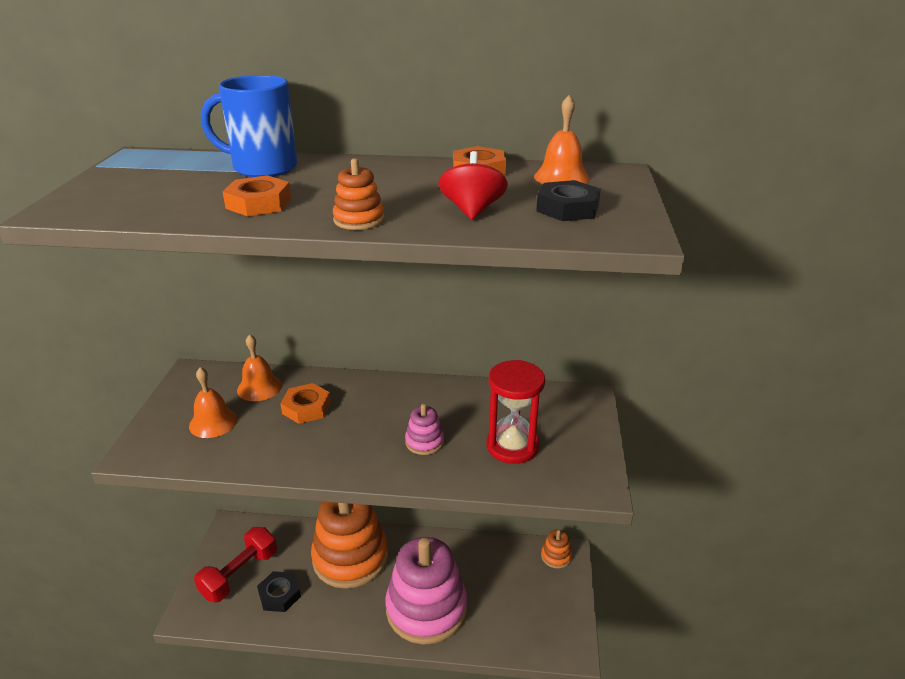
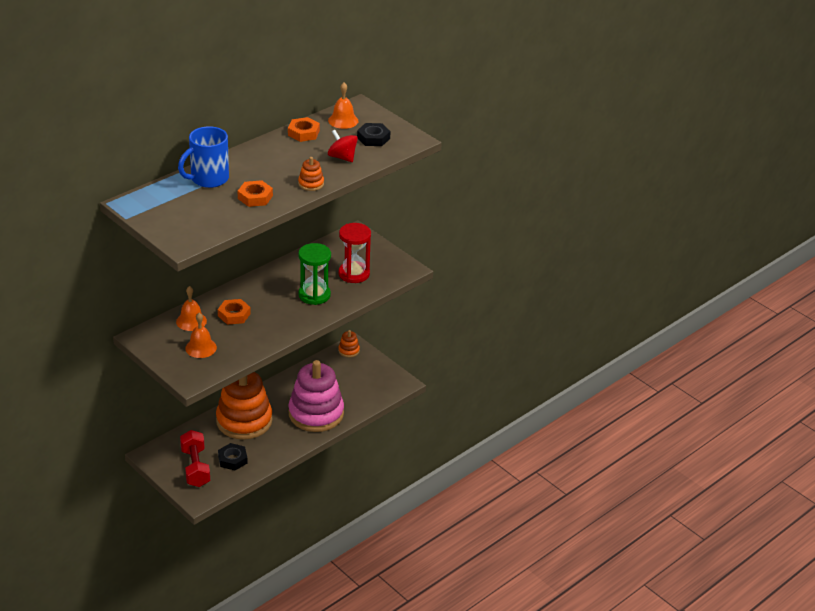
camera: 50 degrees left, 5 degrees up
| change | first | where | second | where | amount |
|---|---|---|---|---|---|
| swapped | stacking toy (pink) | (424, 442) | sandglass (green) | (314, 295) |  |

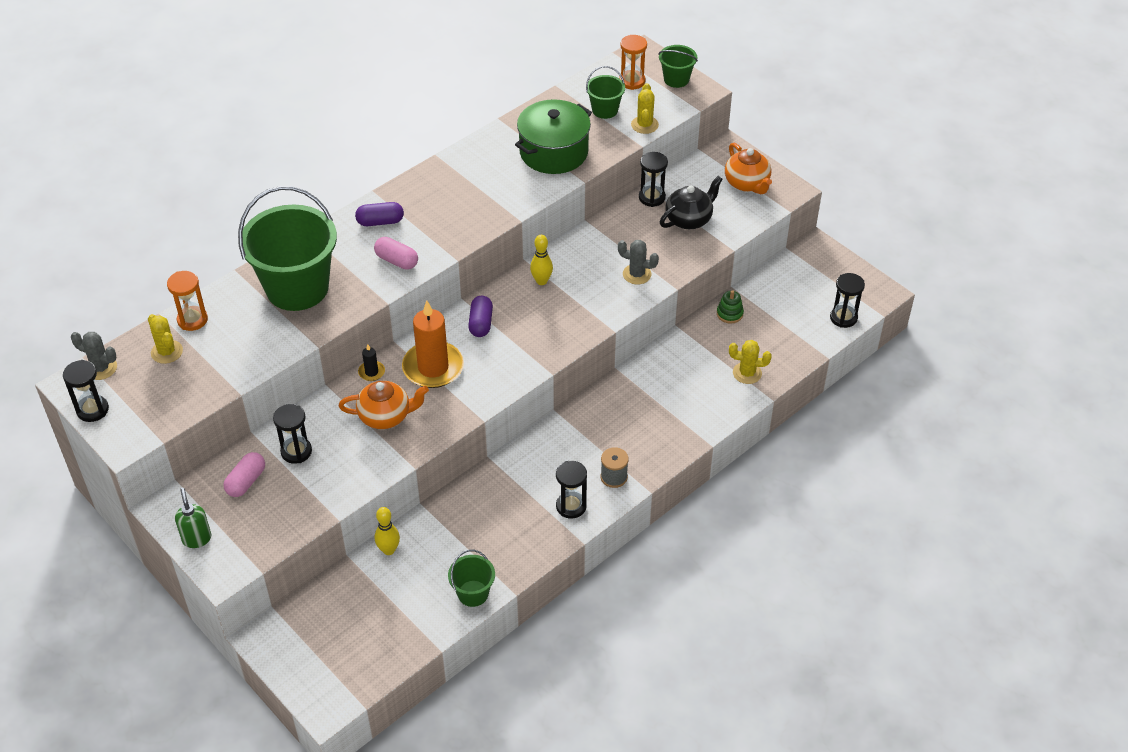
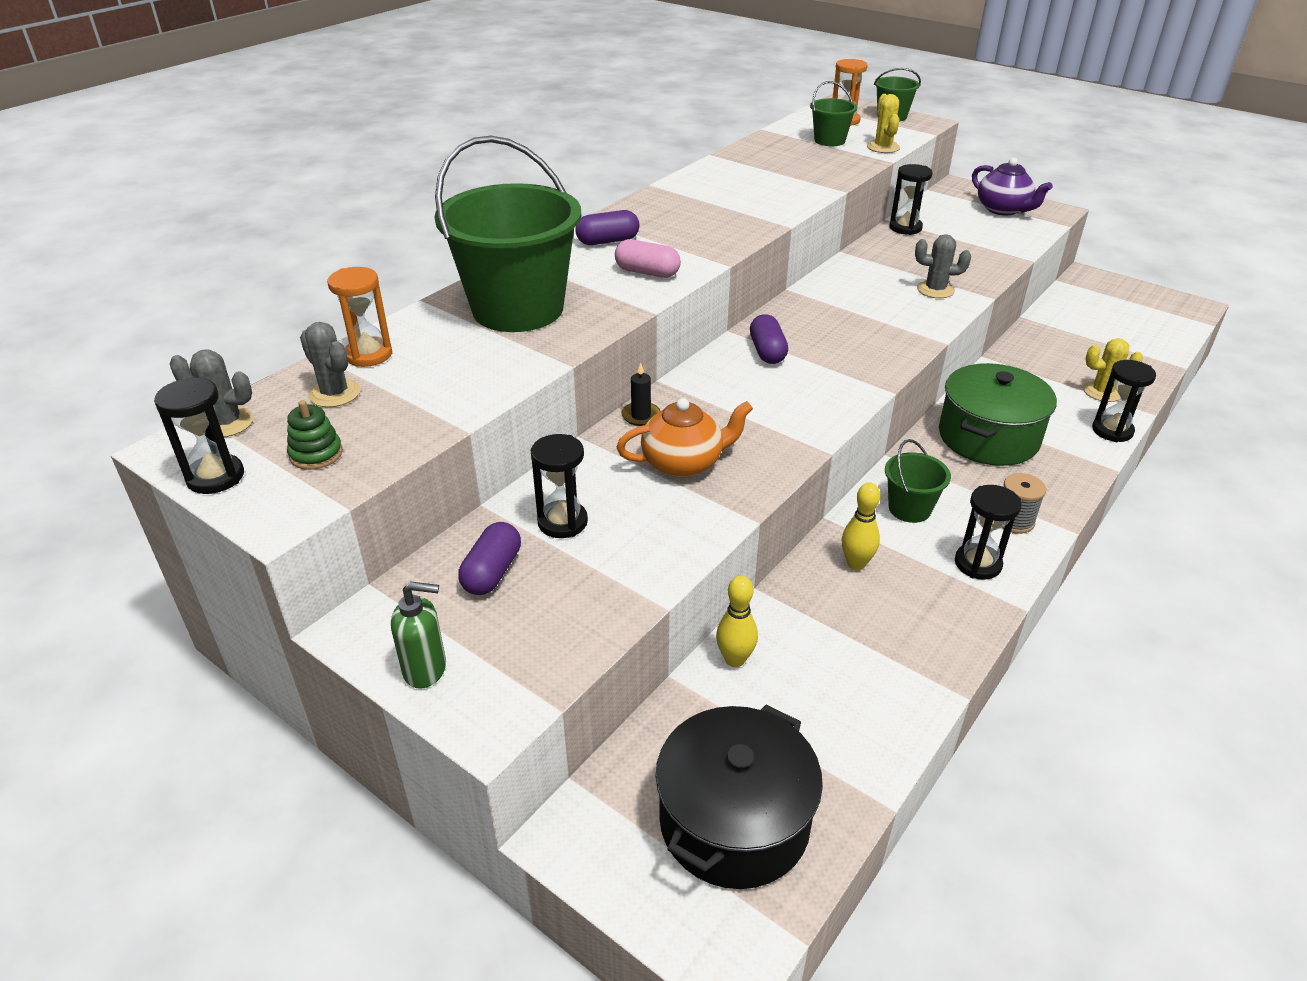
camera: 10 degrees left, 10 degrees down
| change | first | where | second | where | amount |
|---|---|---|---|---|---|
| shifted | cooking pot (green) | (553, 152) |  | (988, 437) |  |
| repainted | china teapot (orange-coloured) | (747, 183) | china teapot (violet) | (1003, 209) |  |
| gone | china teapot (jet-black) | (689, 219) |  |  |  |
| shifted | bowling pin (yellow) | (541, 281) |  | (856, 564) |  |
| shifted | sandglass (jet-black) | (843, 318) |  | (1112, 431) |  |
| shifted | stacking toy (green) | (729, 314) |  | (316, 454) |  |
| gone | wax candle (orange-coloured) | (433, 367) |  |  |  |
| repainted | cactus (yellow) | (167, 352) | cactus (grey) | (334, 393) |  |
| repainted | capsule (pink) | (246, 481) | capsule (violet) | (492, 572) |  |
| rotated | soap dispenser (green) | (197, 538) |  | (425, 669) | 120 degrees clockwise |
| shifted | pail (green) | (473, 593) |  | (909, 509) |  |
| new |  |  | cooking pot (jet-black) | (734, 821) |  |

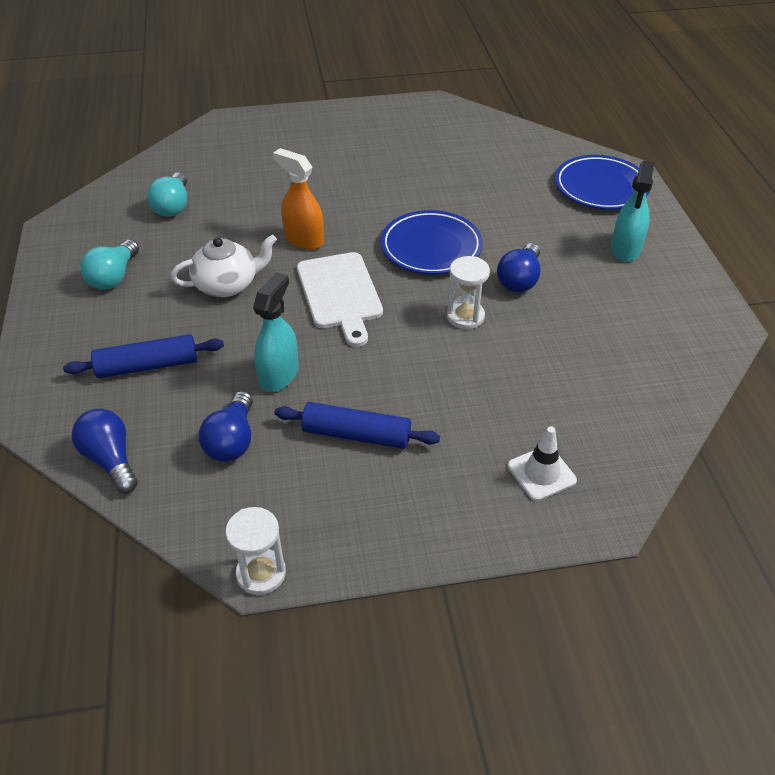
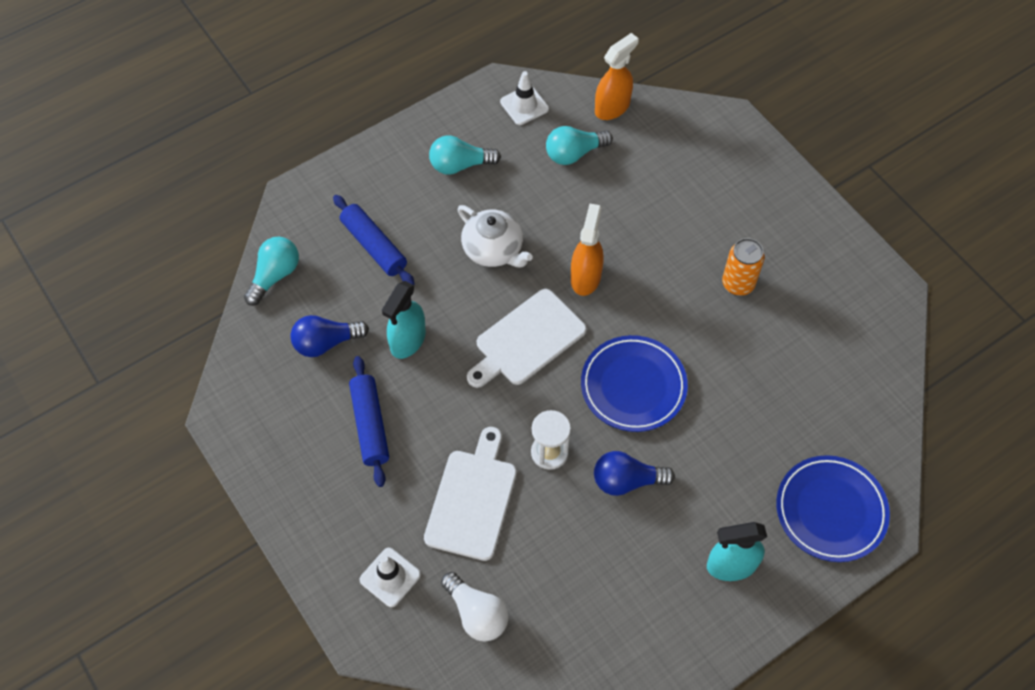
camera: 65 degrees right, 15 degrees up
| change | first | where | second | where | amount |
|---|---|---|---|---|---|
| rotated | sprayer (aqua) | (279, 375) |  | (407, 340) | 120 degrees clockwise |
| repainted | lightbulb (cobalt) | (110, 459) | lightbulb (aqua) | (275, 275) |  |
| gone | sandglass (pure white) | (261, 573) |  |  |  |
| new |  |  | sprayer (orange-coloured) | (612, 107) |  |
| new |  |  | traffic cone (pure white) | (524, 105) |  |
| new |  |  | soda can (orange-coloured) | (738, 284) |  |
| new |  |  | chopping board (pure white) | (472, 499) |  |
| new |  |  | lightbulb (pure white) | (476, 614) |  |

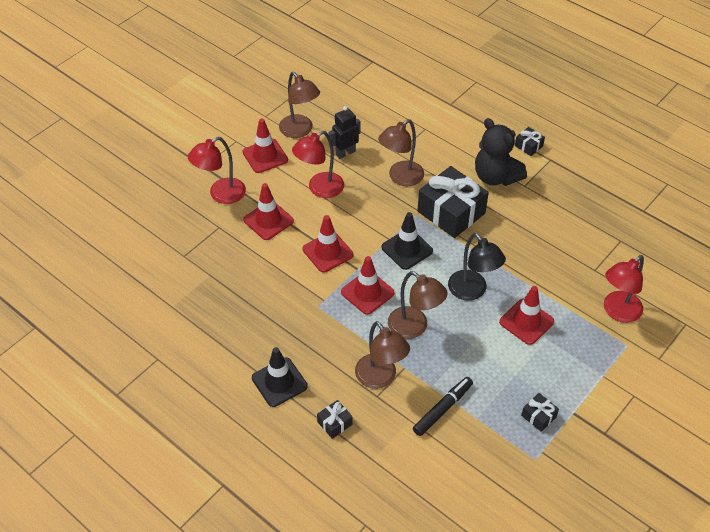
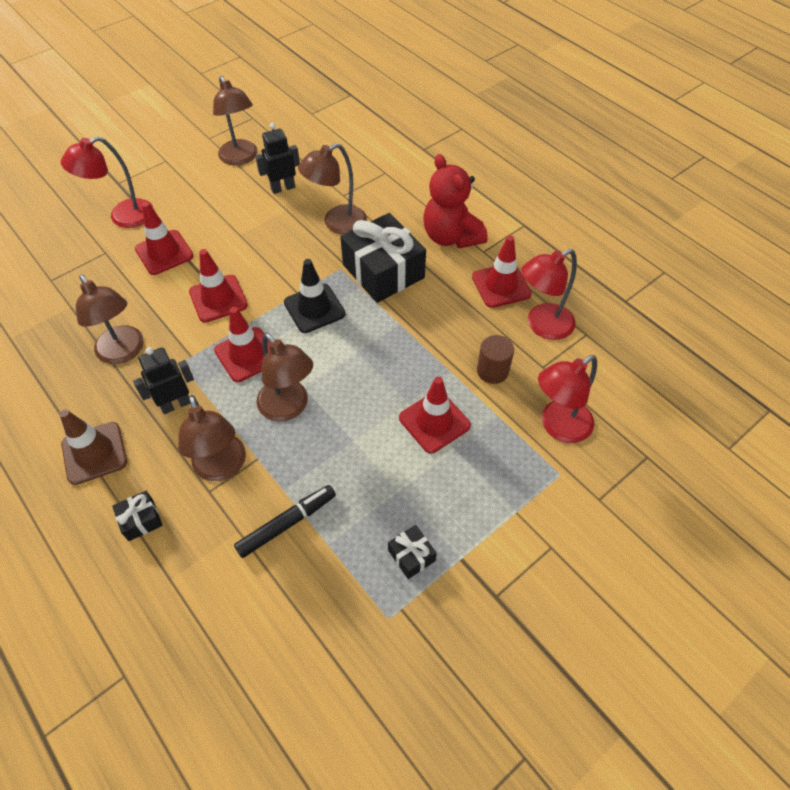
camera: 10 degrees right, 5 degrees up
| change | first | where | second | where | amount |
|---|---|---|---|---|---|
| shifted | traffic cone (red) | (265, 156) |  | (501, 285) |  |
| repainted | stuffed bear (jet-black) | (495, 177) | stuffed bear (red) | (451, 237) |  |
| gone | present (jet-black) | (528, 146) |  |  |  |
| shifted | lamp (red) | (319, 189) |  | (542, 325) |  |
| gone | lamp (jet-black) | (472, 291) |  |  |  |
| repainted | traffic cone (jet-black) | (279, 382) | traffic cone (dark brown) | (94, 453) |  |
| new |  |  | lamp (dark brown) | (124, 352) |  |
| new |  |  | cylinder shape (dark brown) | (492, 371) |  |
| new |  |  | robot (jet-black) | (176, 404) |  |

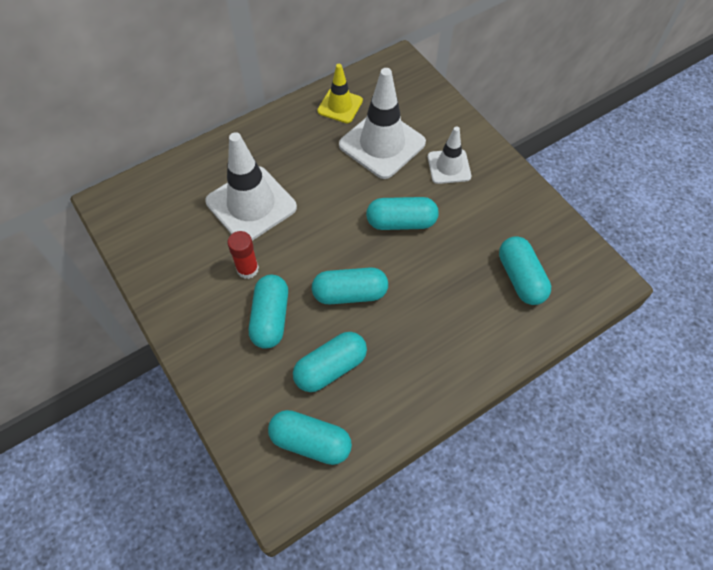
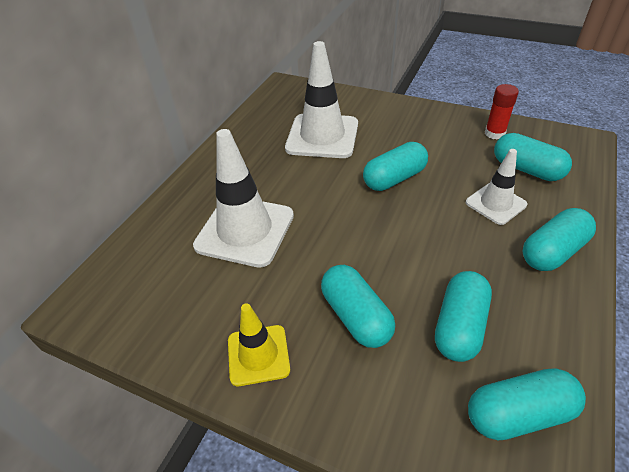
camera: 30 degrees left, 15 degrees down
| change | first | where | second | where | amount |
|---|---|---|---|---|---|
| shifted | traffic cone (yellow) | (340, 106) |  | (258, 355) |  |
| shifted | traffic cone (pure white) | (449, 167) |  | (495, 203) |  |
| shifted | glue (red) | (247, 269) |  | (494, 133) |  |
| shifted | capsule (aqua) | (350, 293) |  | (552, 252) |  |

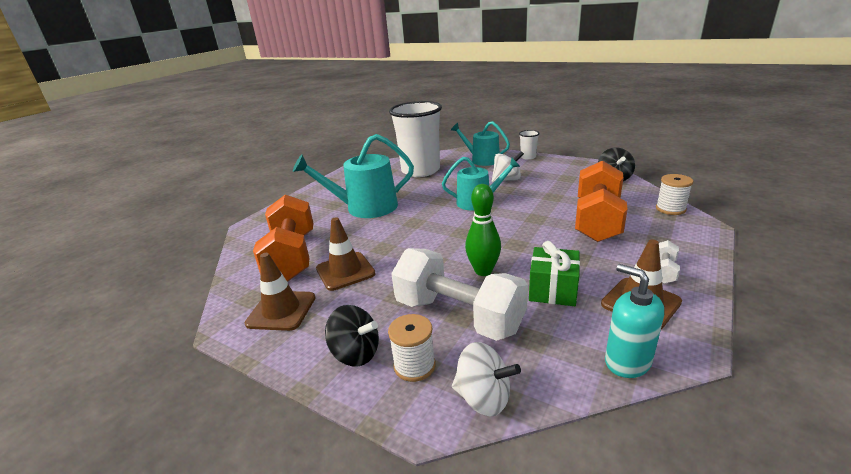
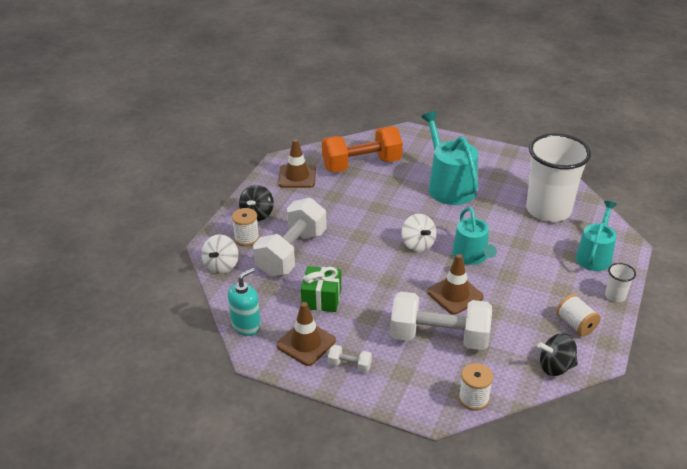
camera: 80 degrees right, 10 degrees up
| change | first | where | second | where | amount |
|---|---|---|---|---|---|
| shifted | toy top (pure white) | (507, 180) |  | (418, 244) |  |
| repainted | free weight (orange-coloured) | (597, 220) | free weight (pure white) | (439, 337) |  |
| gone | bowling pin (green) | (483, 271) |  |  |  |
| shifted | traffic cone (dark brown) | (345, 271) |  | (455, 294) |  |
| new |  |  | spool (pure white) | (575, 324) |  |

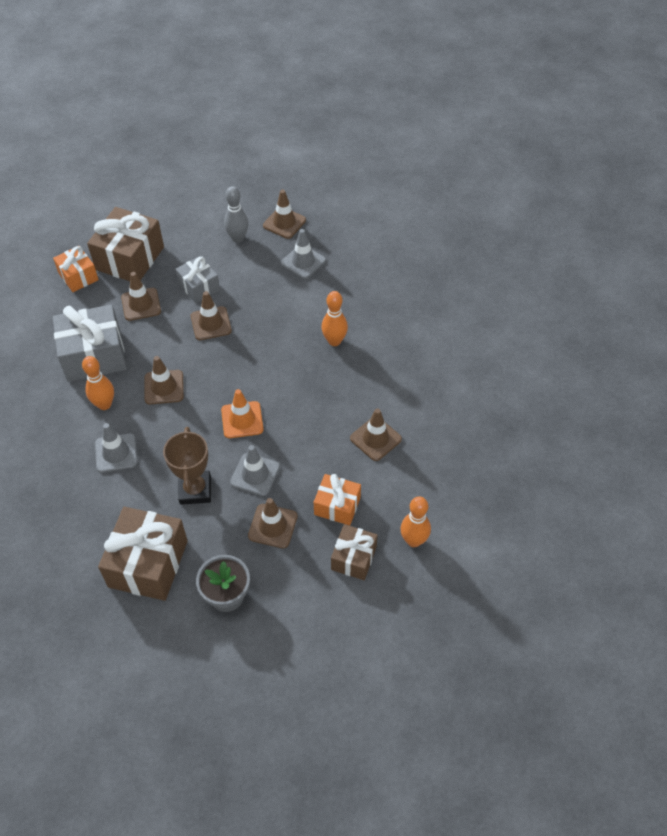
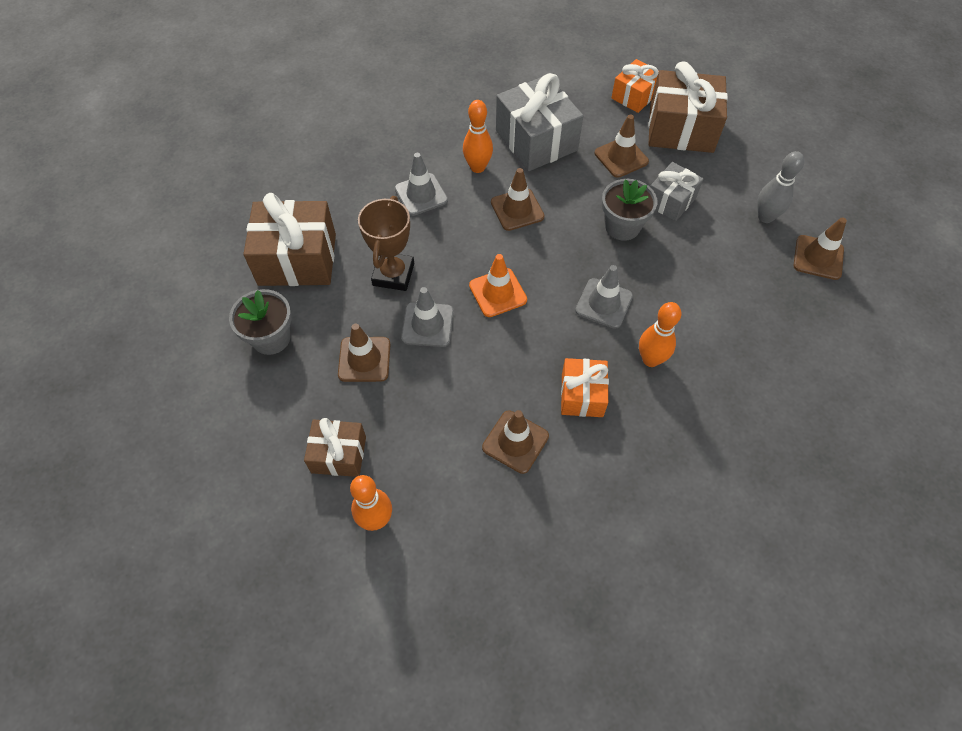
camera: 75 degrees right, 5 degrees up
| change | first | where | second | where | amount |
|---|---|---|---|---|---|
| shifted | traffic cone (grey) | (303, 262) |  | (604, 303) |  |
| swapped | traffic cone (dark brown) | (211, 323) | flower pot (grey) | (622, 226) |  |
| rotated | prize cup (dark brown) | (195, 490) |  | (393, 274) | 60 degrees counterclockwise |
| shifted | present (orange-coloured) | (337, 506) |  | (582, 395) |  |

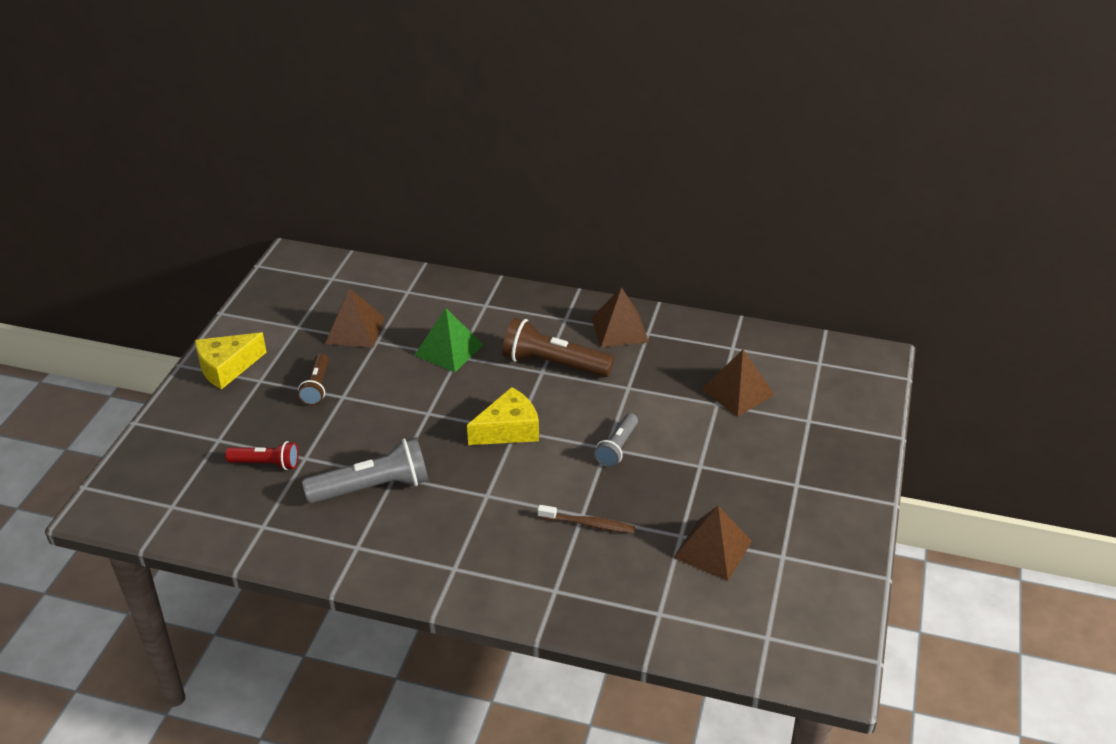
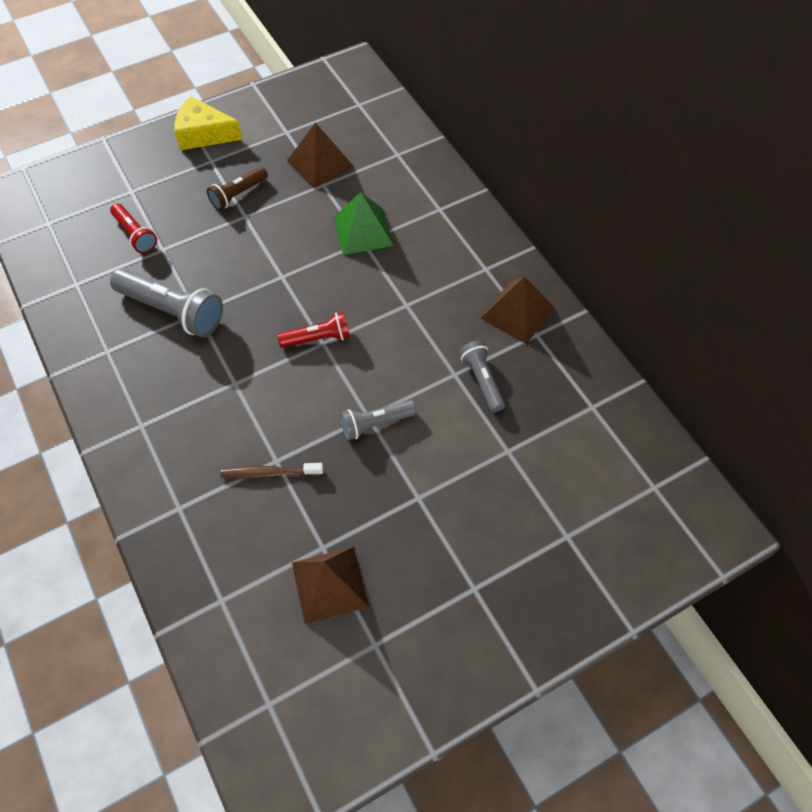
camera: 45 degrees right, 20 degrees up
| change | first | where | second | where | amount |
|---|---|---|---|---|---|
| gone | torch (dark brown) | (553, 364) |  |  |  |
| gone | pyramid (dark brown) | (737, 392) |  |  |  |
| swapped | cheese wedge (yellow) | (509, 430) | torch (red) | (318, 338) |  |
| rotated | dental brush (dark brown) | (588, 524) |  | (270, 473) | 120 degrees clockwise |
| new |  |  | torch (grey) | (482, 380) |  |

